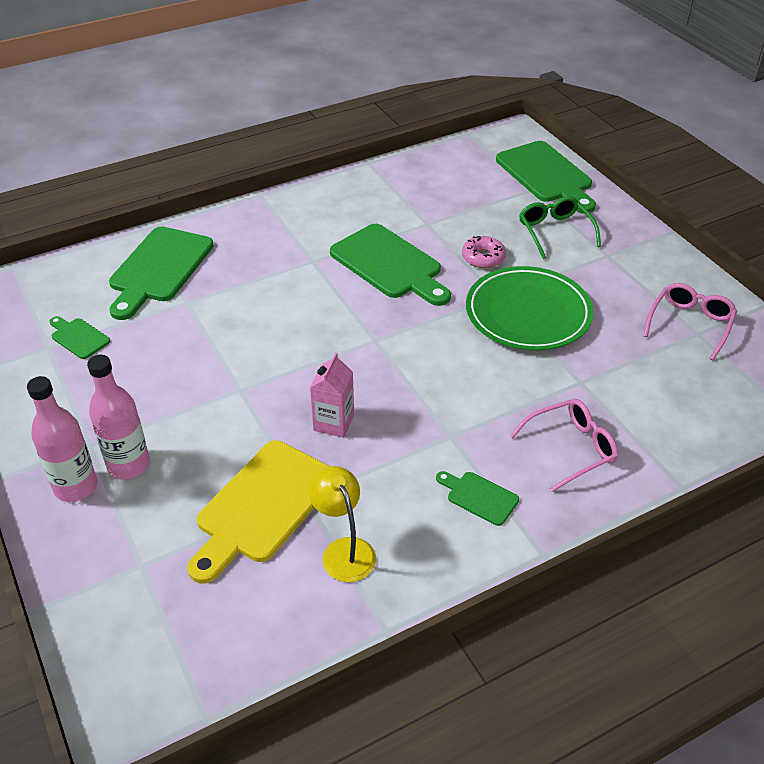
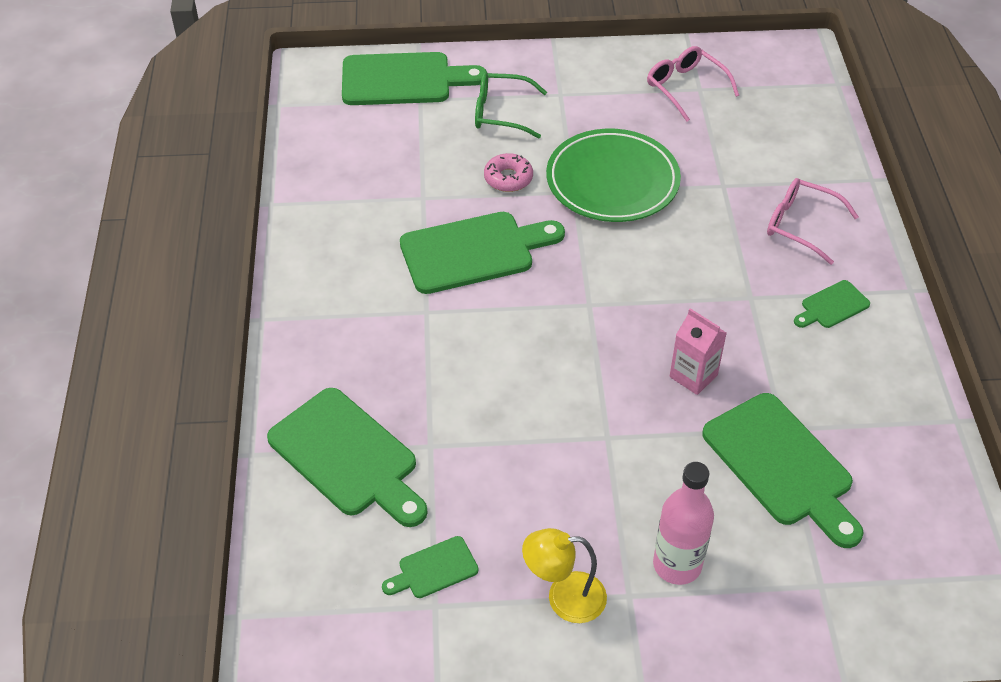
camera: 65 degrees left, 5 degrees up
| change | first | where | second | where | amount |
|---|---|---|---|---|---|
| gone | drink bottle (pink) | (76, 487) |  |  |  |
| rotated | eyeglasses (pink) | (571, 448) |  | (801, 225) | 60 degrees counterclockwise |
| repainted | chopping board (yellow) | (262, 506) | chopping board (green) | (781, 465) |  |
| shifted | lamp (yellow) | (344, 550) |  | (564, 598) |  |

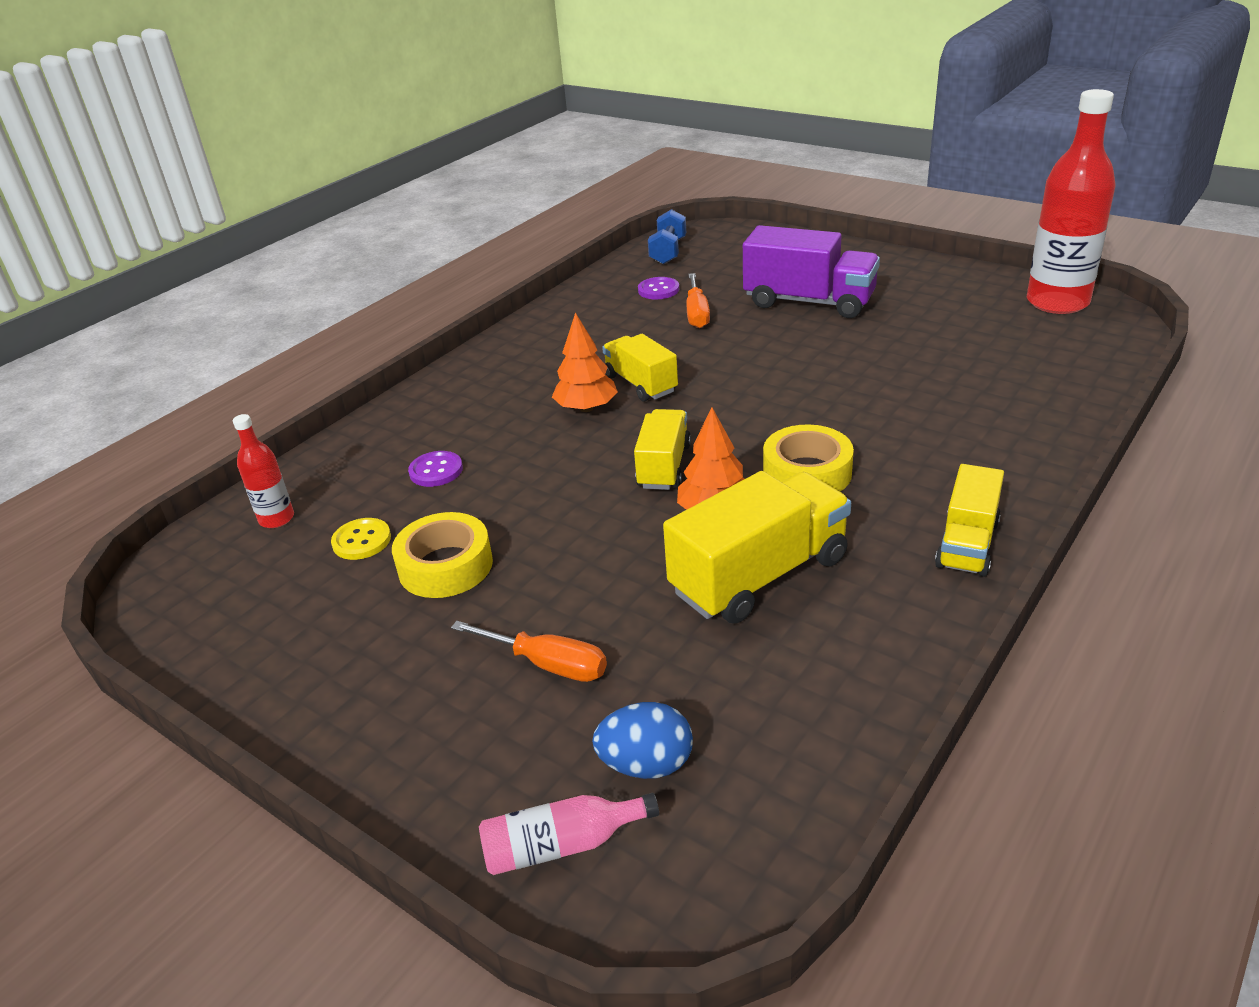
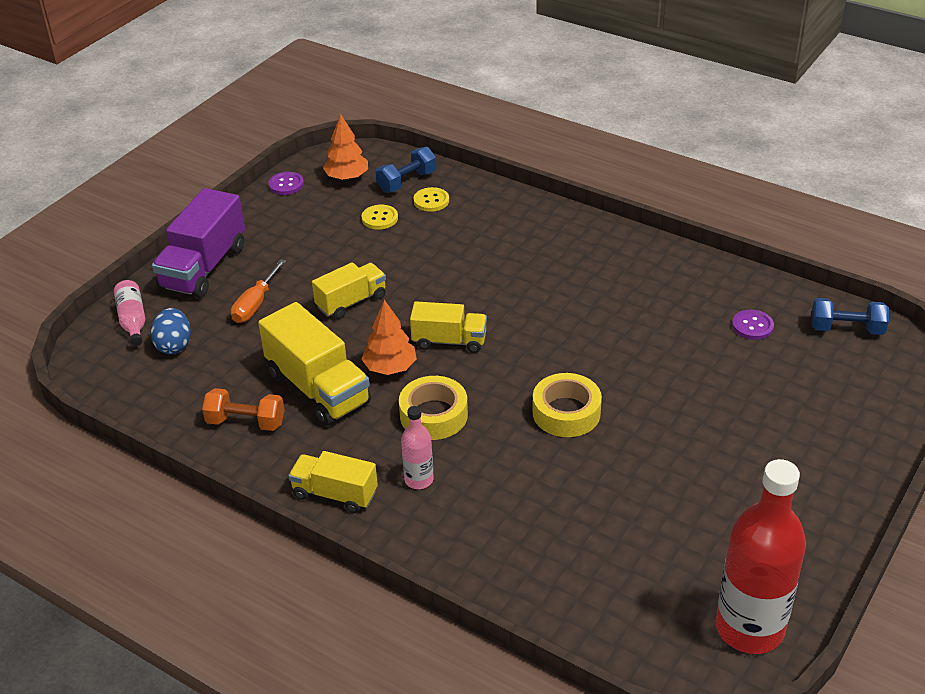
camera: 85 degrees right, 5 degrees up
| change | first | where | second | where | amount |
|---|---|---|---|---|---|
| shifted | lorry (violet) | (809, 302) |  | (204, 267) |  |
| gone | hand screwdriver (orange-coloured) | (697, 313) |  |  |  |
| shifted | toy tree (orange-coloured) | (586, 408) |  | (347, 177) |  |
| shifted | lorry (yellow) | (641, 384) |  | (351, 302) |  |
| swapped | drink bottle (red) | (277, 519) | free weight (cobalt) | (407, 181) |  |
| shifted | sewing button (violet) | (436, 471) |  | (286, 184) |  |
| shifted | roll of tape (yellow) | (445, 566) |  | (566, 412) |  |
| new |  |  | sewing button (yellow) | (431, 201) |  |
| new |  |  | free weight (orange-coloured) | (246, 422) |  |
| new |  |  | drink bottle (pink) | (419, 480) |  |

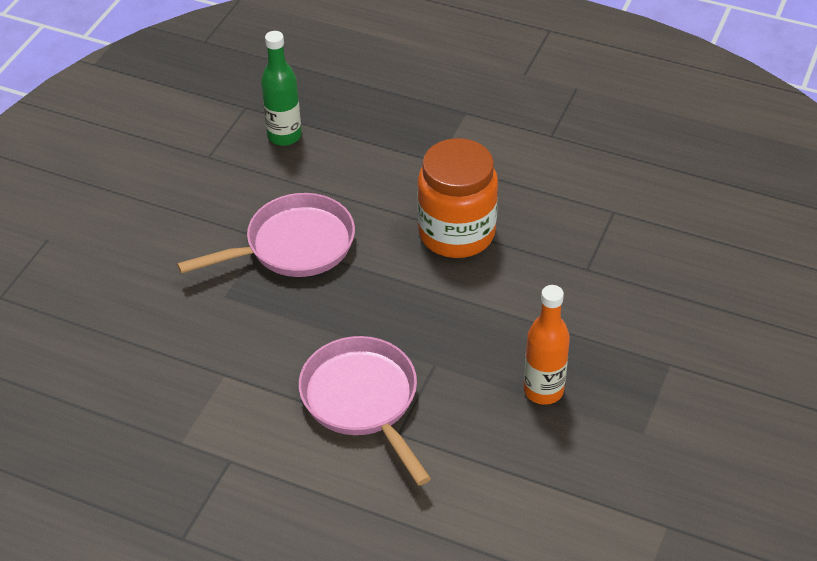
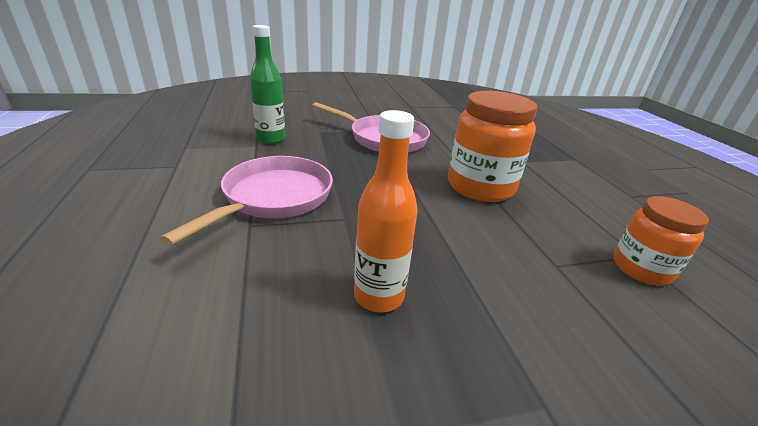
camera: 50 degrees right, 15 degrees down
| change | first | where | second | where | amount |
|---|---|---|---|---|---|
| shifted | drink bottle (green) | (284, 136) |  | (271, 139) |  |
| new |  |  | jam jar (orange-coloured) | (641, 268) |  |

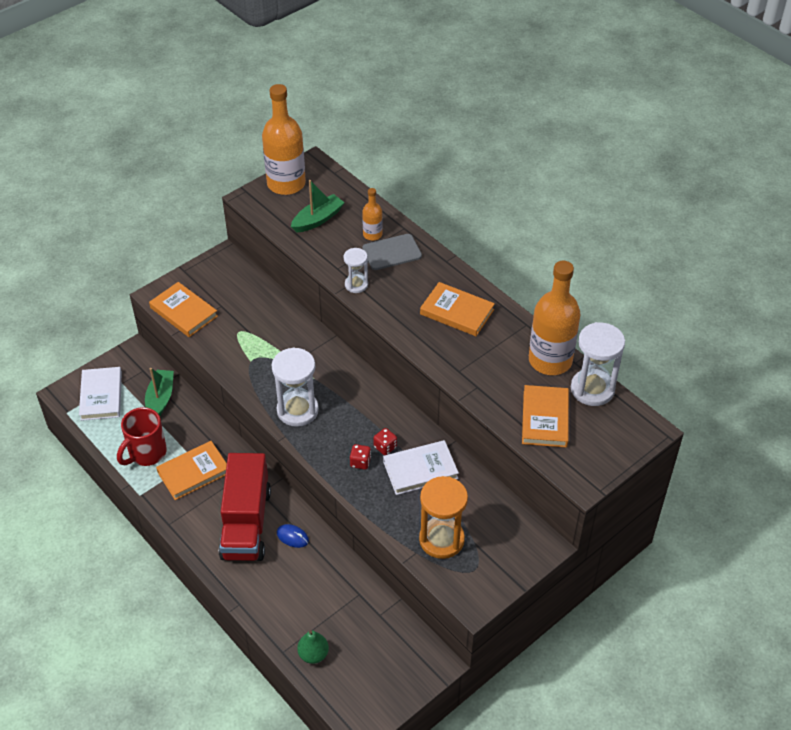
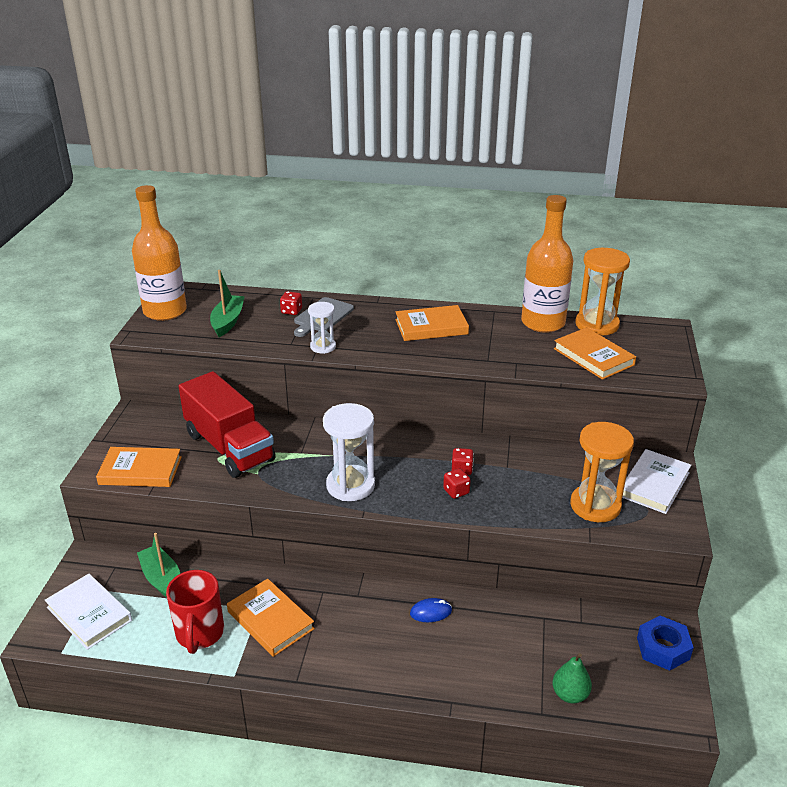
camera: 40 degrees left, 15 degrees down
| change | first | where | second | where | amount |
|---|---|---|---|---|---|
| swapped | drink bottle (orange-coloured) | (372, 234) | game die (red) | (291, 311) |  |
| repainted | sandglass (pure white) | (592, 389) | sandglass (orange-coloured) | (597, 325) |  |
| shifted | hardcover (pure white) | (420, 470) |  | (654, 484) |  |
| rotated | hardcover (orange-coloured) | (193, 472) |  | (270, 620) | 60 degrees counterclockwise |
| shifted | lorry (red) | (246, 523) |  | (229, 447) |  |
| new |  |  | hex nut (cobalt) | (663, 648) |  |

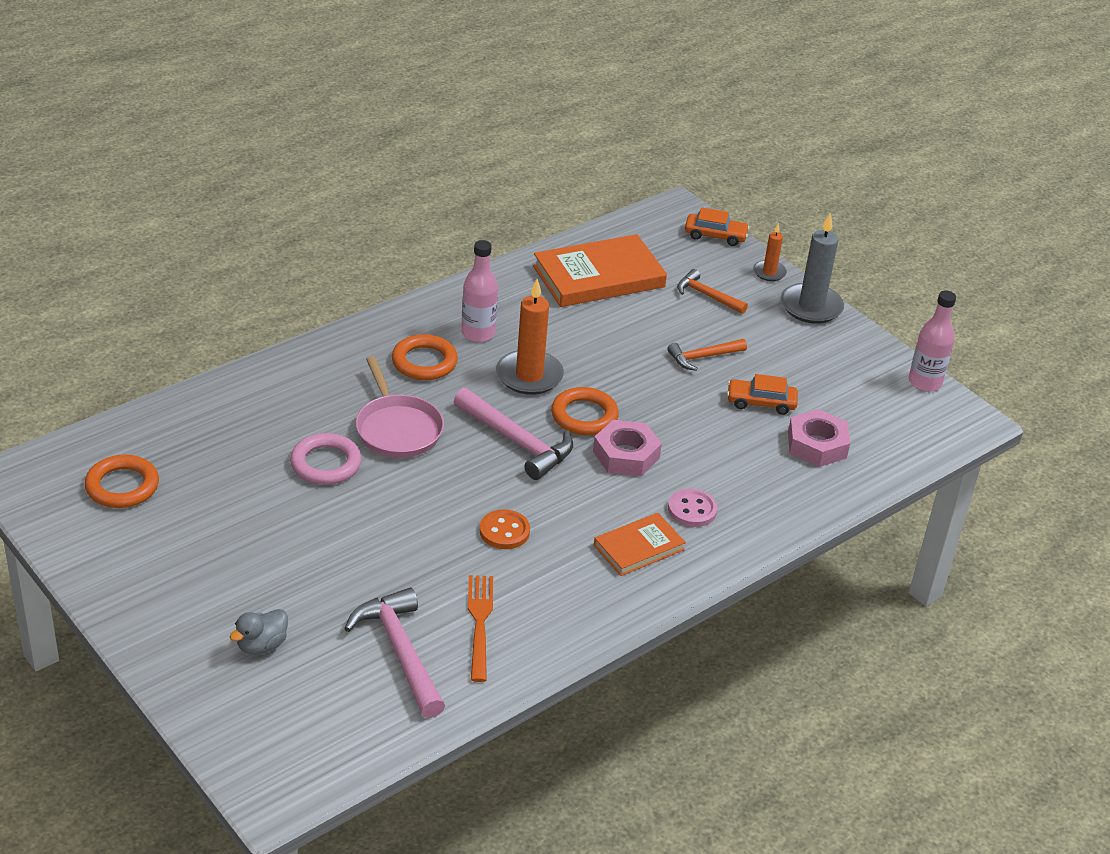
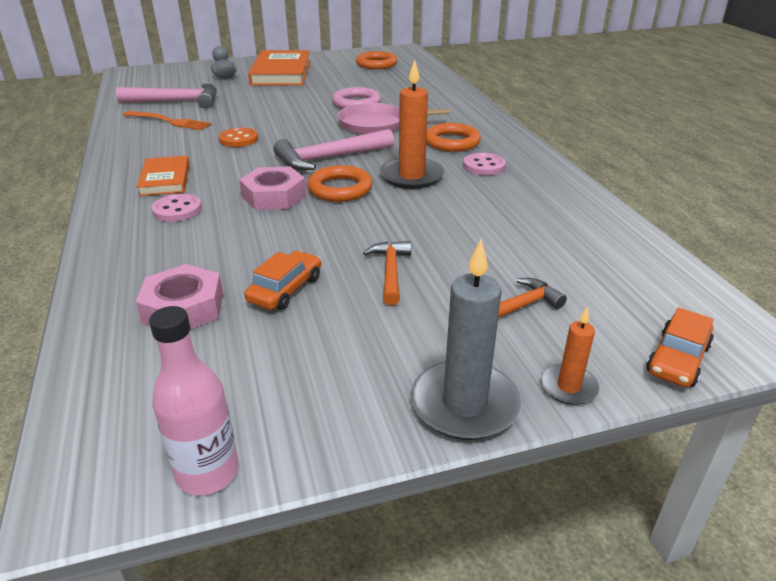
camera: 115 degrees right, 5 degrees down
| change | first | where | second | where | amount |
|---|---|---|---|---|---|
| shifted | hardcover (orange-coloured) | (598, 276) |  | (281, 73) |  |
| swapped | drink bottle (pink) | (478, 333) | sewing button (pink) | (484, 166) |  |

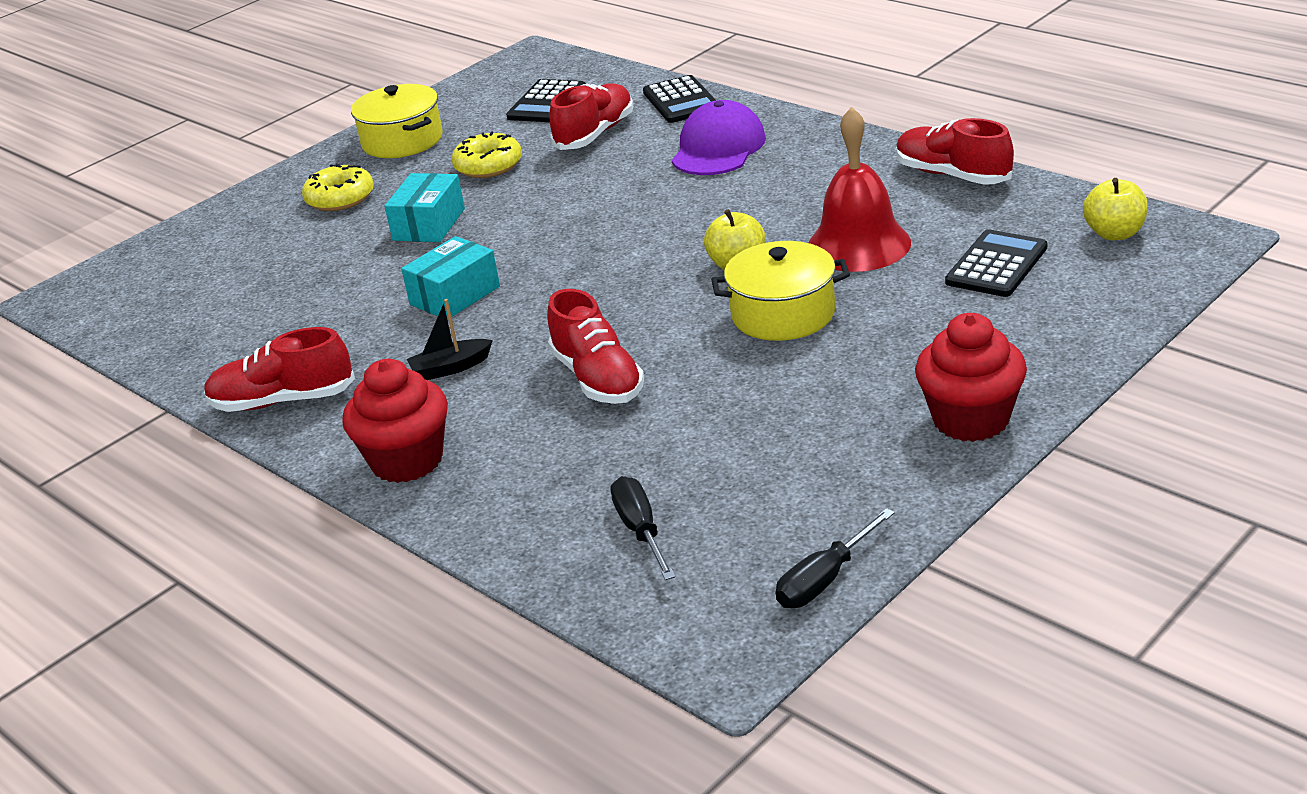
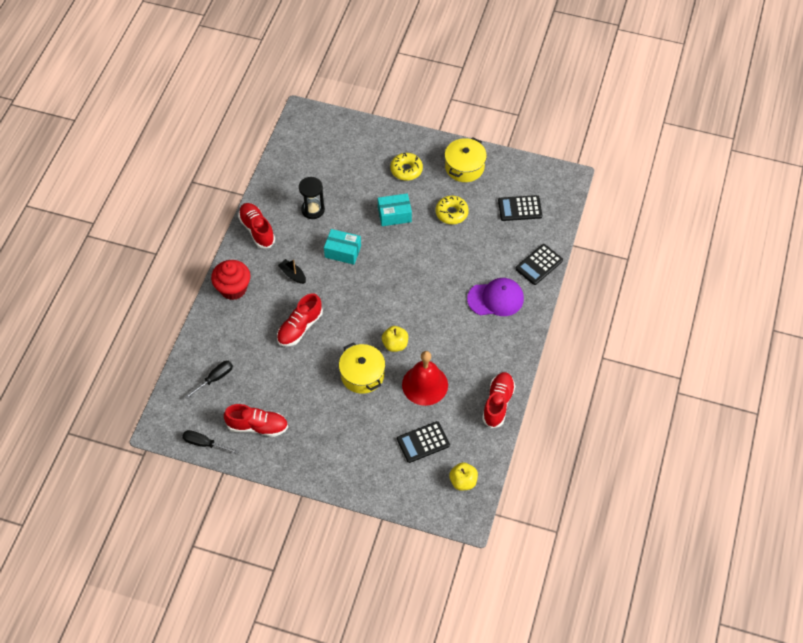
camera: 60 degrees right, 25 degrees up
| change | first | where | second | where | amount |
|---|---|---|---|---|---|
| shifted | sneaker (red) | (595, 134) |  | (257, 426) |  |
| rotated | calculator (jet-black) | (996, 265) |  | (423, 442) | 150 degrees clockwise |
| gone | cupcake (red) | (971, 420) |  |  |  |
| new |  |  | sandglass (jet-black) | (313, 210) |  |

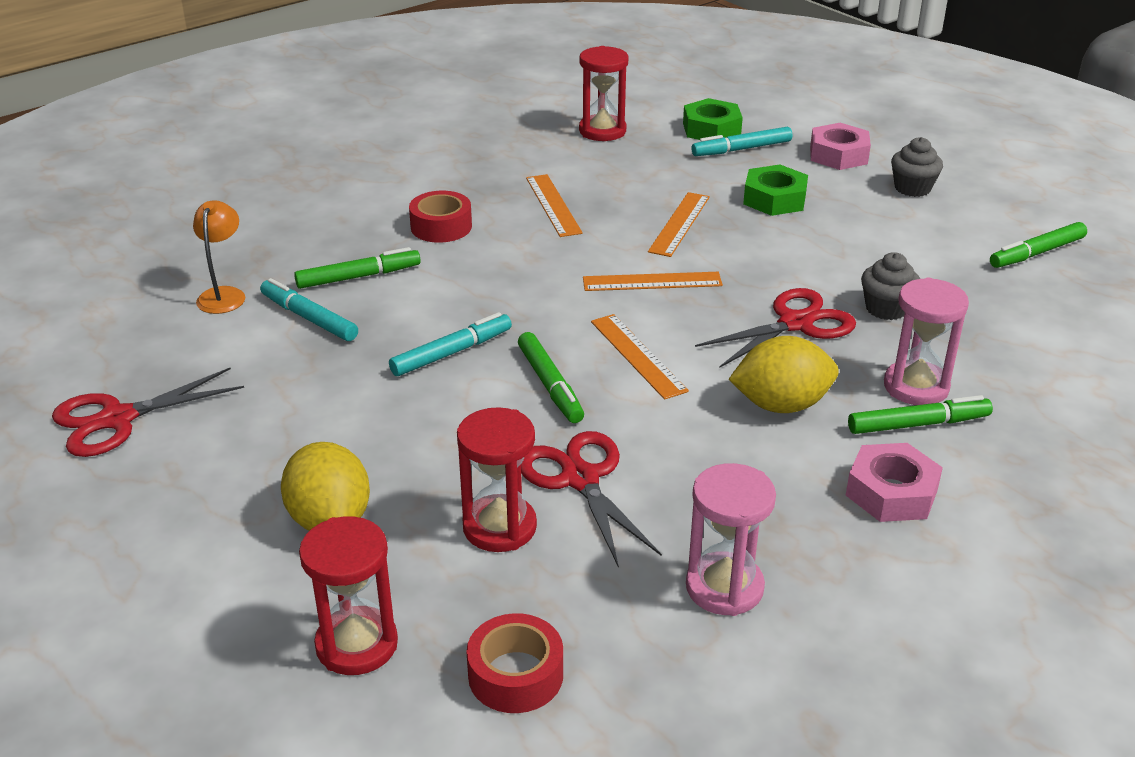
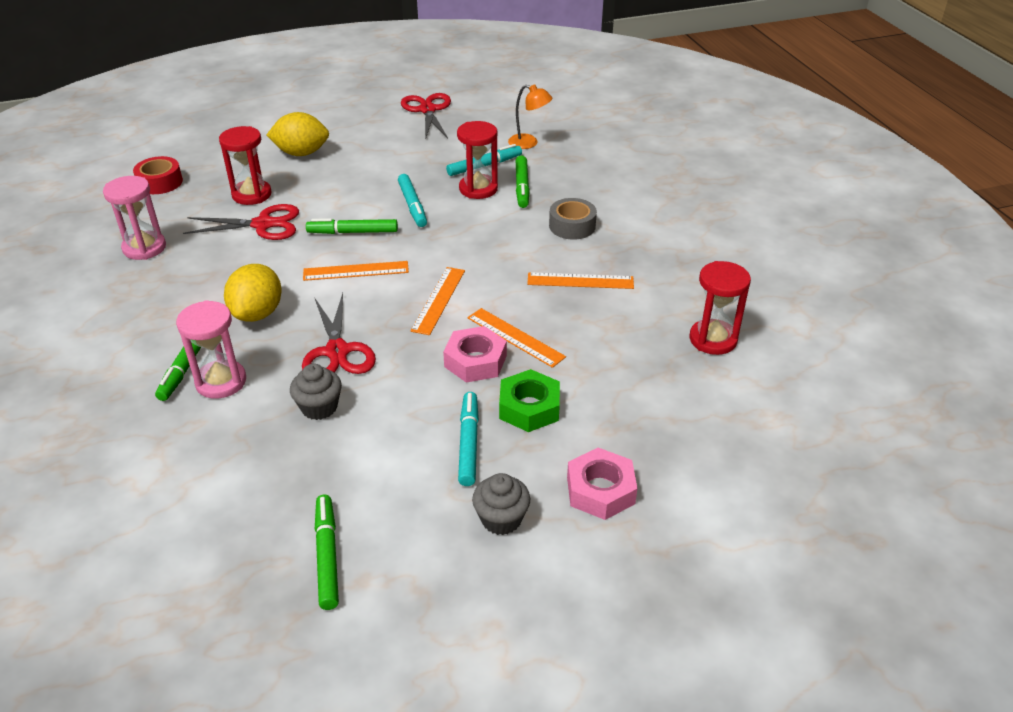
camera: 110 degrees right, 5 degrees up
| change | first | where | second | where | amount |
|---|---|---|---|---|---|
| gone | hex nut (green) | (711, 129) |  |  |  |
| shifted | marker pen (aqua) | (741, 149) |  | (469, 443) |  |
| repainted | roll of tape (red) | (441, 227) | roll of tape (grey) | (572, 226) |  |
| shifted | hex nut (pink) | (891, 492) |  | (475, 361) |  |
| shifted | sandglass (red) | (357, 644) |  | (478, 189) |  |

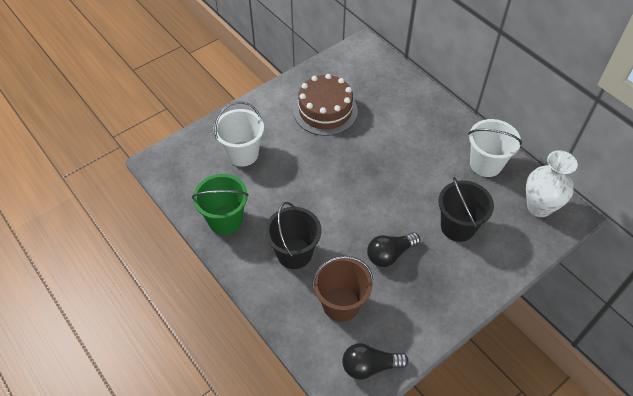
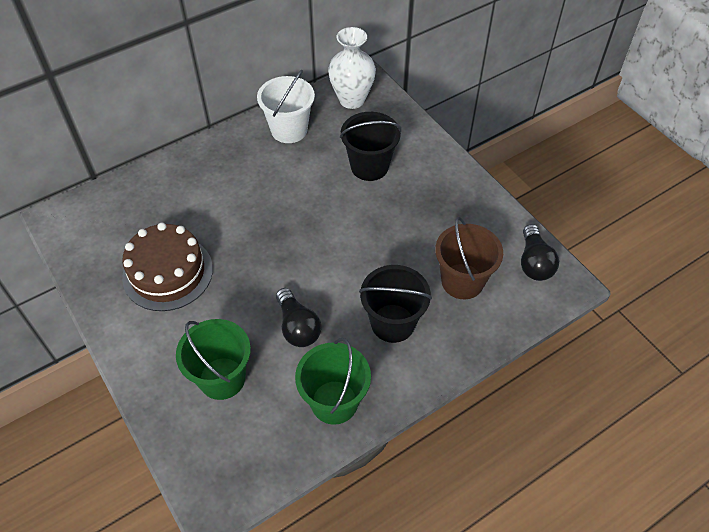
camera: 85 degrees left, 0 degrees up
| change | first | where | second | where | amount |
|---|---|---|---|---|---|
| repainted | pail (pure white) | (242, 154) | pail (green) | (222, 378) |  |
| shifted | lightbulb (jet-black) | (390, 254) |  | (297, 327) |  |

